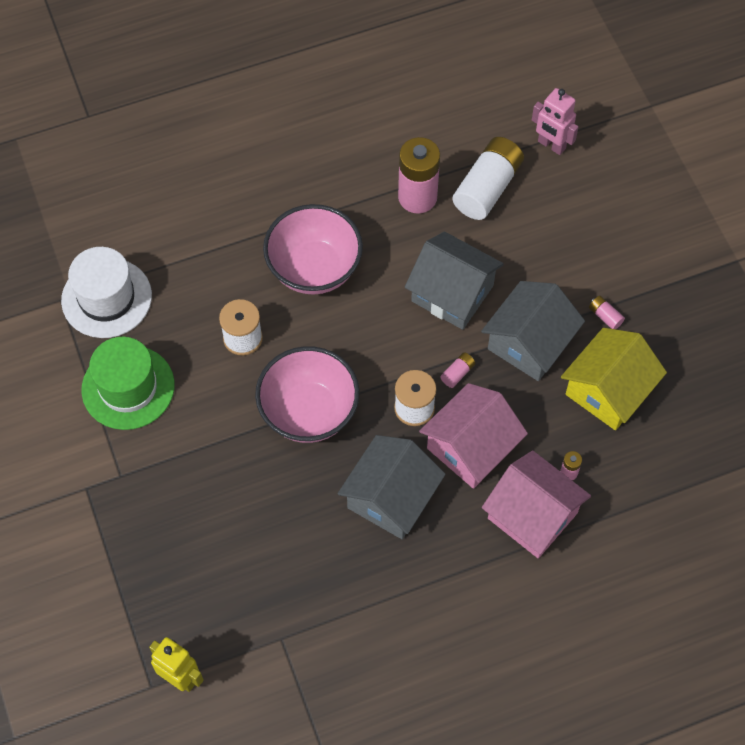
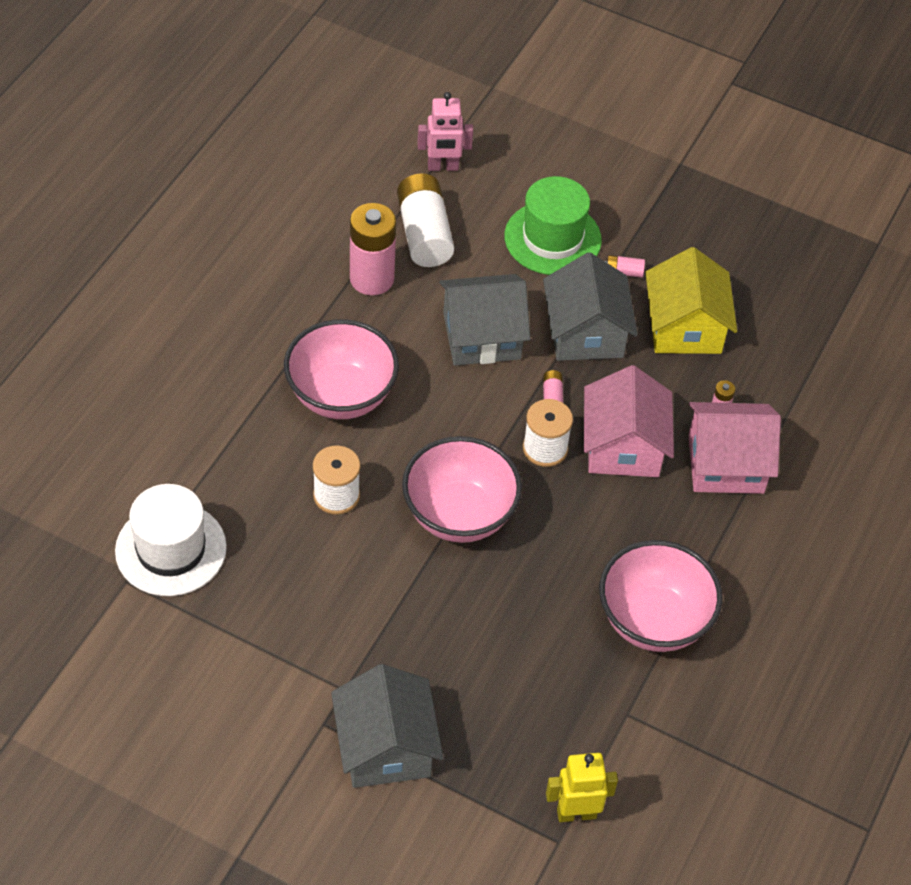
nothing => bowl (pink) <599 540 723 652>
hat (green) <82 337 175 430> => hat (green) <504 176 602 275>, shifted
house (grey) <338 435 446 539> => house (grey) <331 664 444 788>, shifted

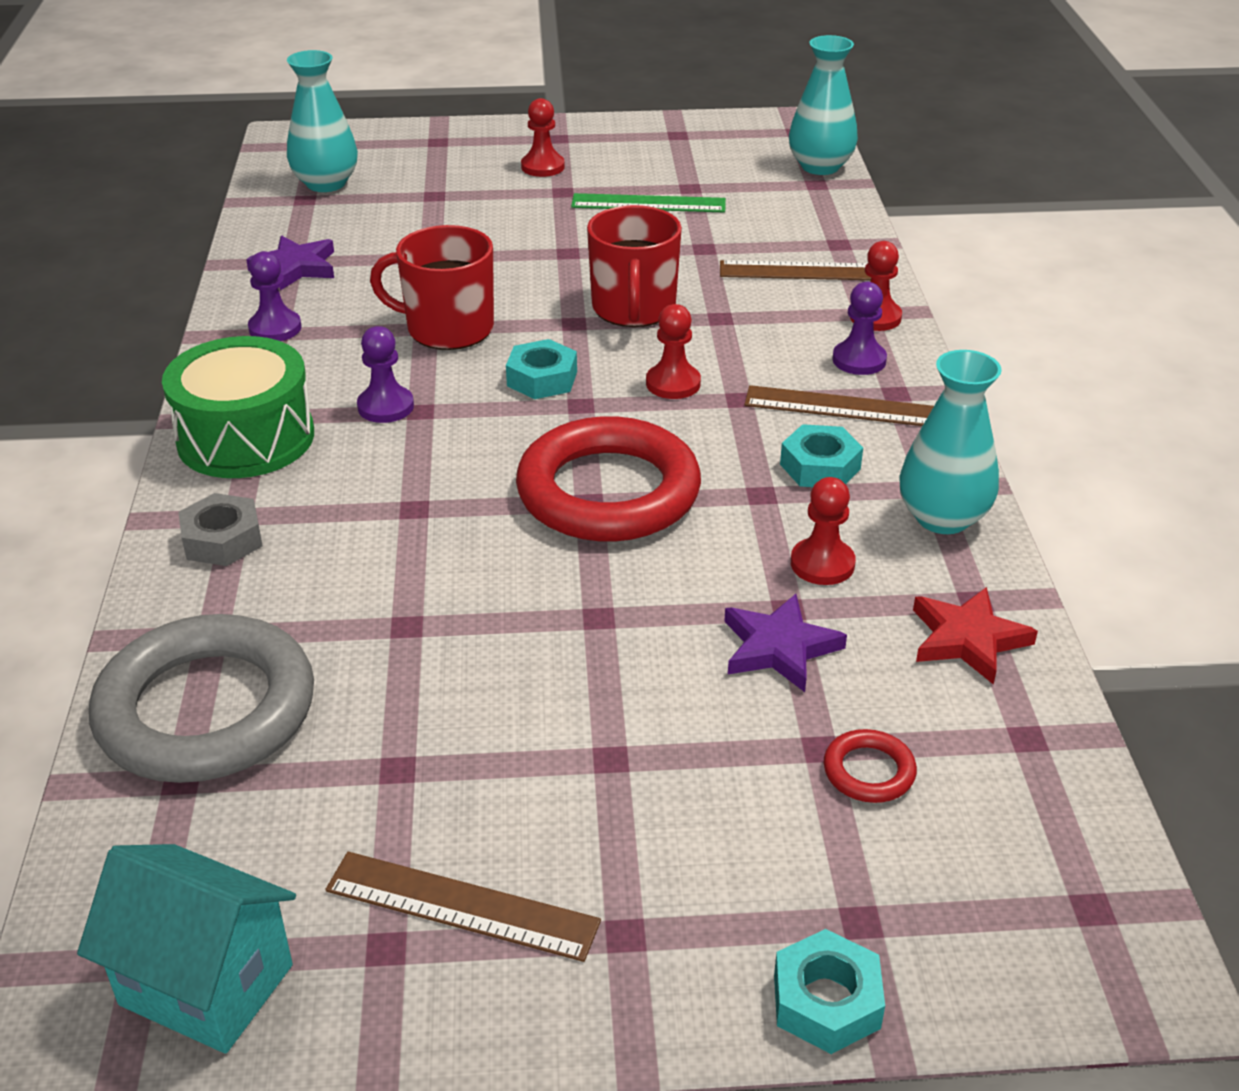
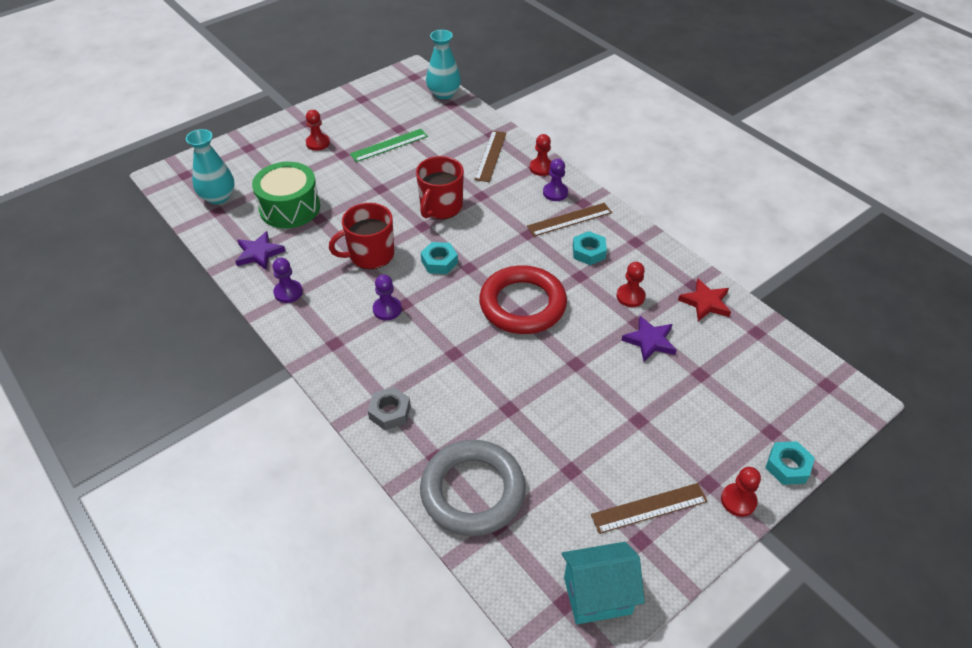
ring (red) <824 729 917 803> => nothing
vase (turquoise) <899 350 1002 534> => nothing
drum (green) <162 336 314 478> => drum (green) <252 162 320 228>, shifted
pawn (red) <646 304 701 399> => pawn (red) <721 467 761 517>, shifted
mug (red) <587 205 682 327> => mug (red) <416 156 464 219>, 60 degrees clockwise
ruler (brown) <720 260 871 280> => ruler (brown) <474 131 507 182>, 45 degrees counterclockwise

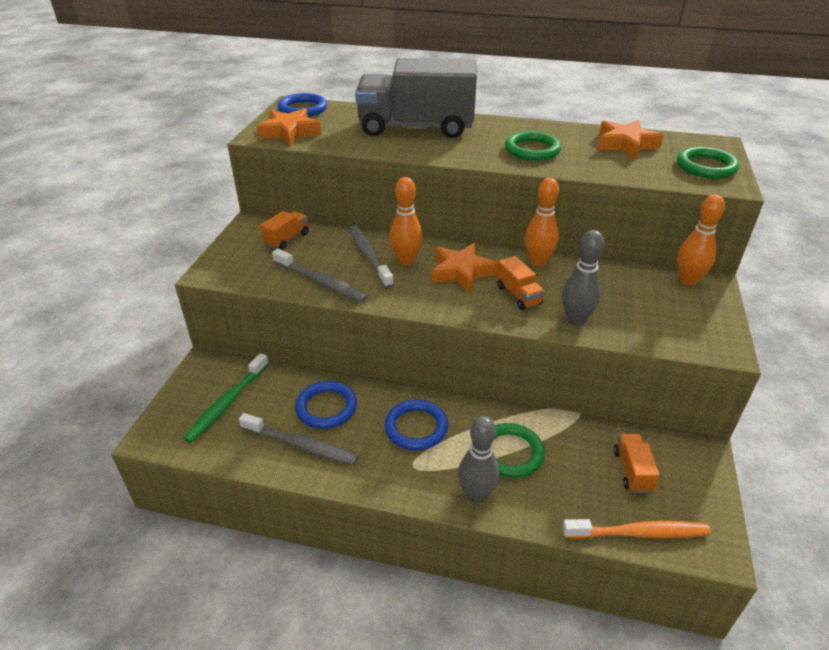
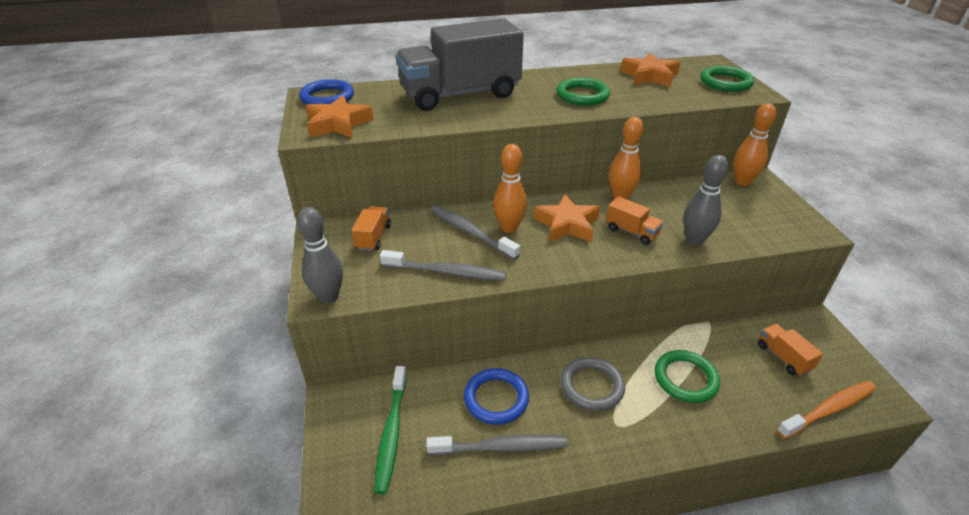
bowling pin (grey) <458 416 499 504> => bowling pin (grey) <297 207 343 304>, shifted
ring (blue) <385 399 448 450> => ring (grey) <561 357 625 411>

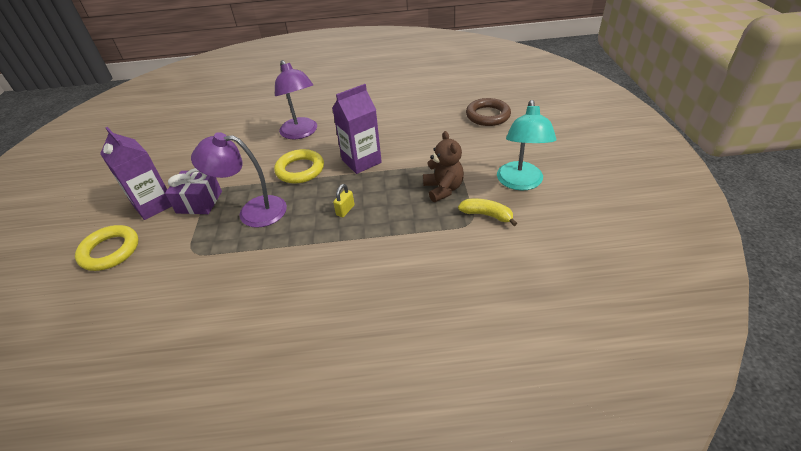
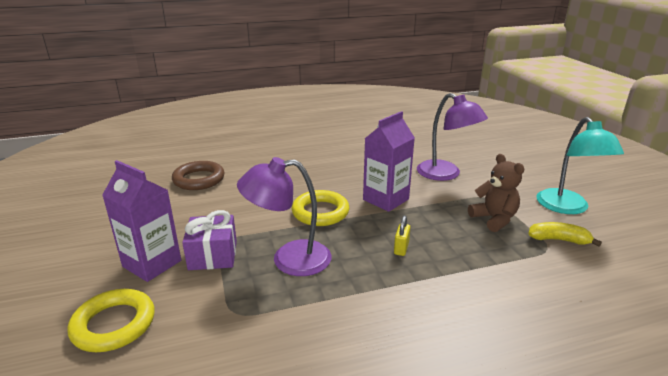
lamp (purple) <275 60 317 139> => lamp (purple) <417 93 488 181>, shifted
ring (brown) <466 98 511 126> => ring (brown) <172 161 224 190>, shifted

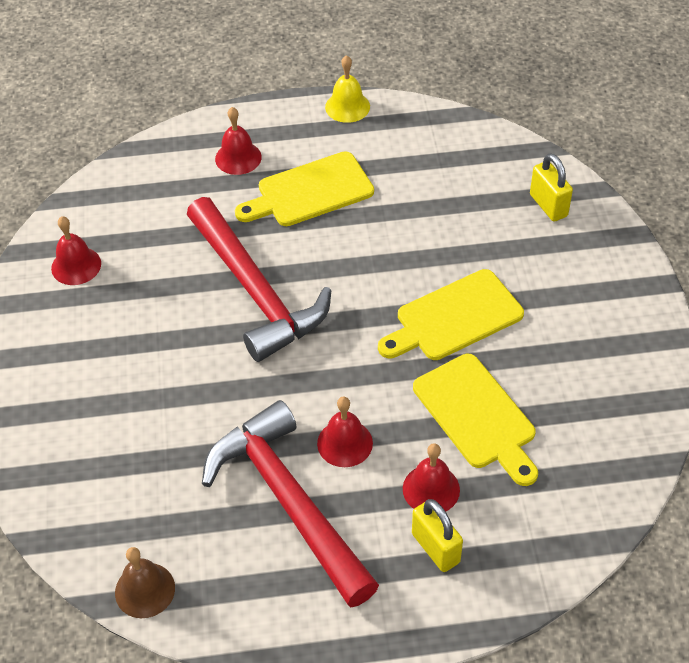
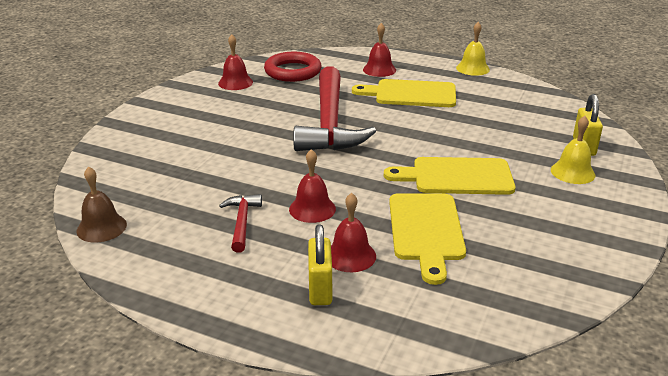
nothing => ring (red) <264 52 322 82>
nothing => bell (yellow) <551 116 595 184>
hammer (red) <202 400 379 607> => hammer (red) <219 194 262 253>, x0.44

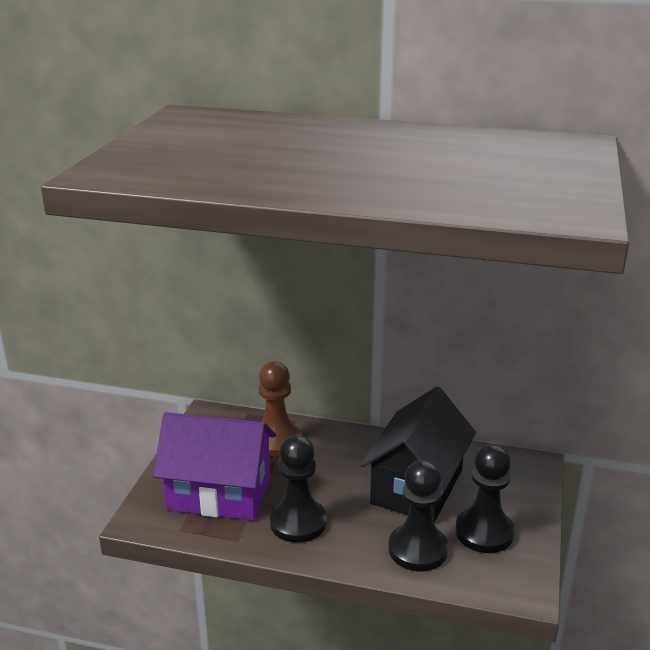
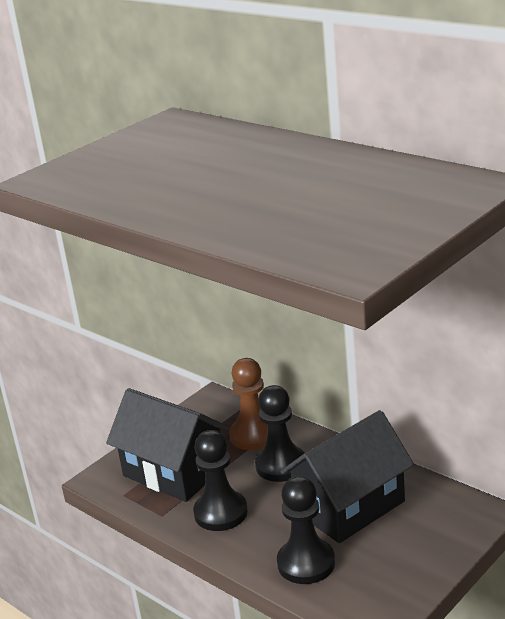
pawn (black) <455 444 515 553> => pawn (black) <255 385 304 482>, shifted
house (purple) <153 412 276 521> => house (black) <106 388 229 502>

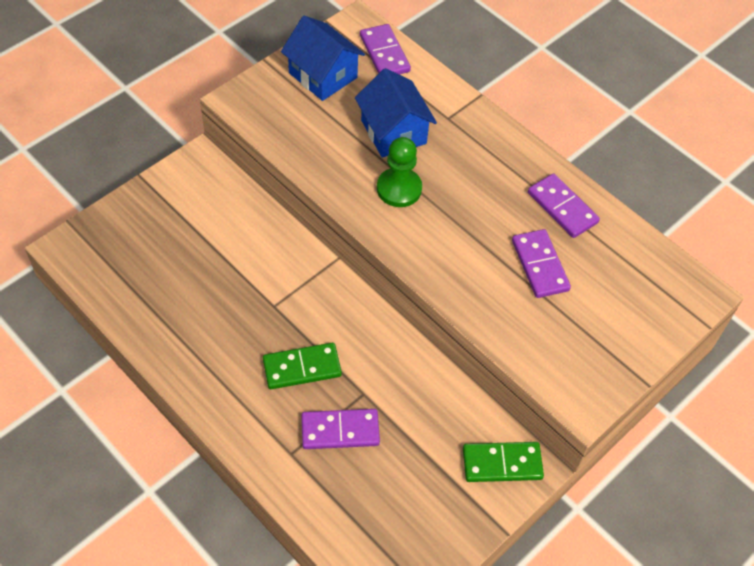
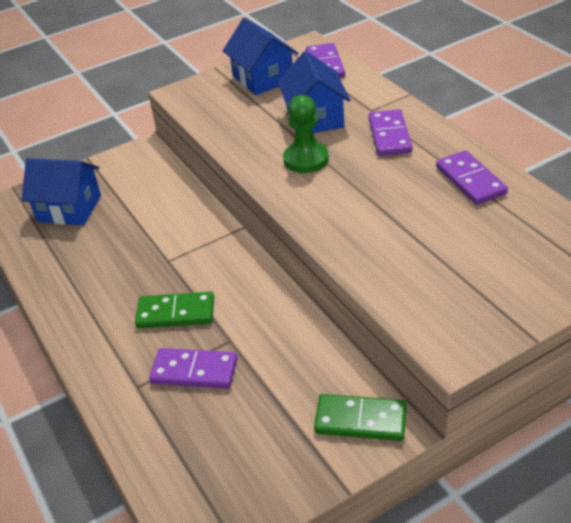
nothing => house (blue) <22 158 101 225>
domino (purple) <512 229 571 298> => domino (purple) <368 109 413 156>, shifted

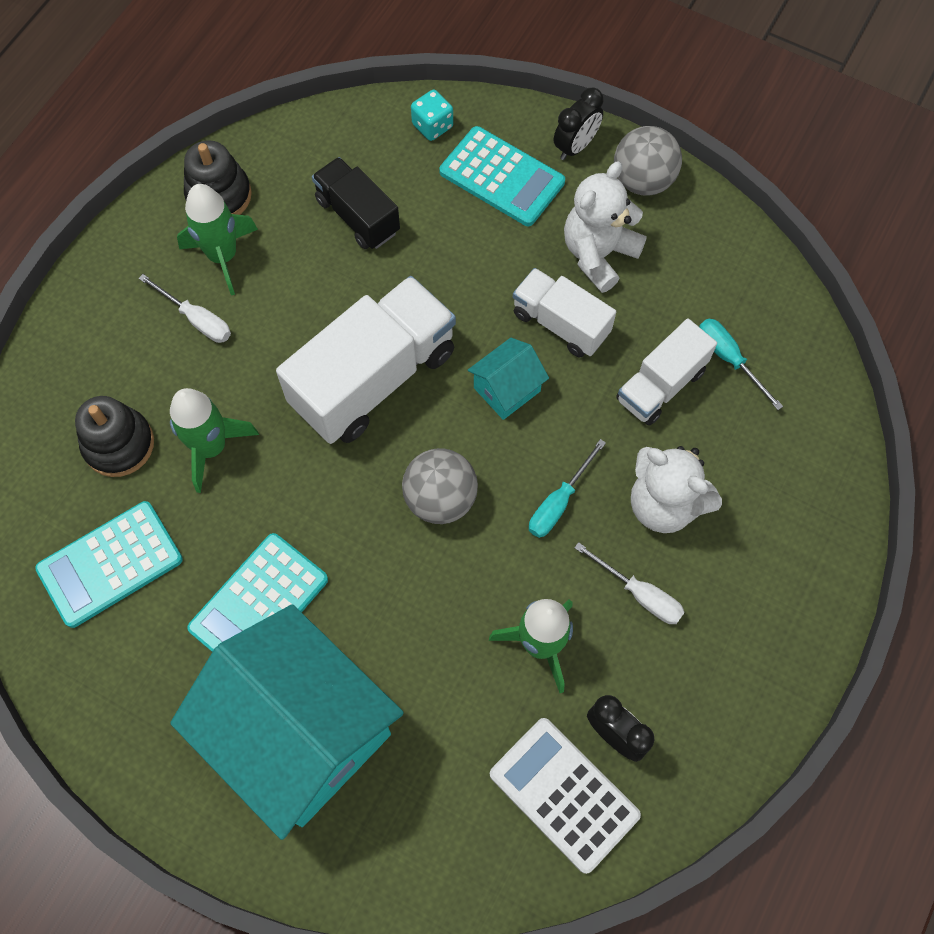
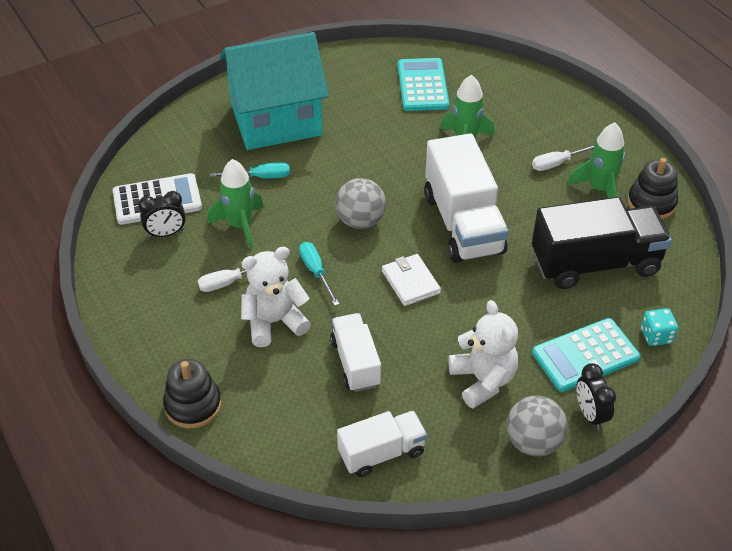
calculator (turquoise) <187 533 328 652> => nothing
stacking toy (black) <75 396 154 477> => stacking toy (black) <163 359 222 429>, shifted
truck (white) <513 268 616 358> => truck (white) <337 411 427 477>, shifted
screwdriver (turquoise) <699 319 783 410> => screwdriver (turquoise) <210 162 290 178>, shifted
house (turquoise) <468 338 549 420> => wallet (white) <382 254 441 306>
truck (black) <312 157 400 249> => truck (black) <532 197 672 289>, x1.72

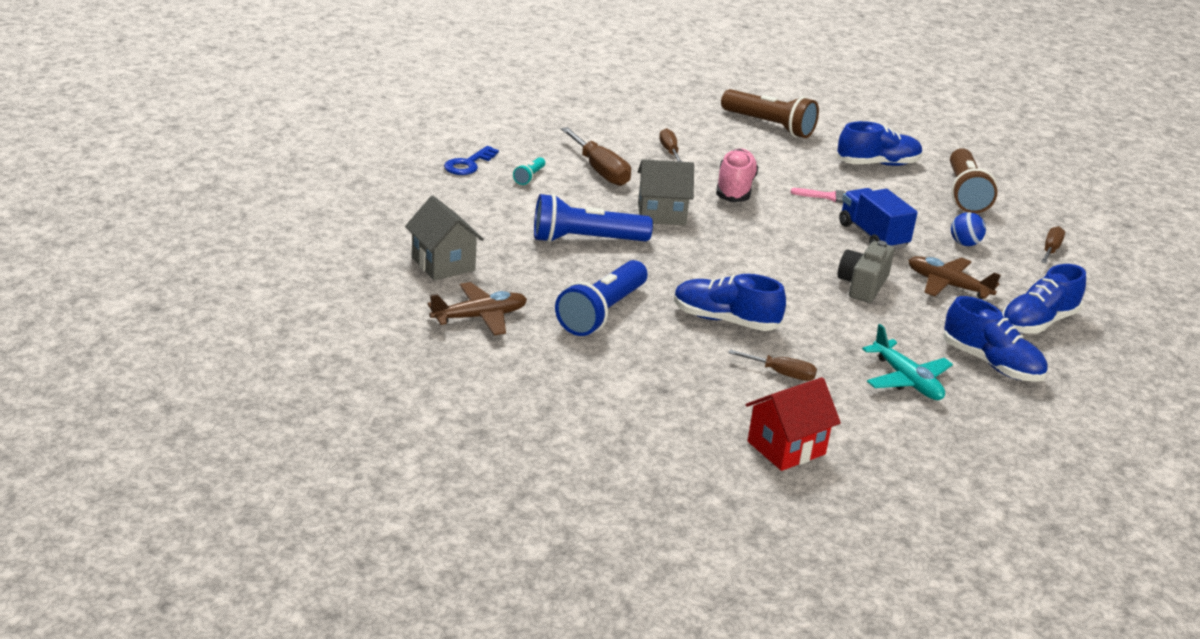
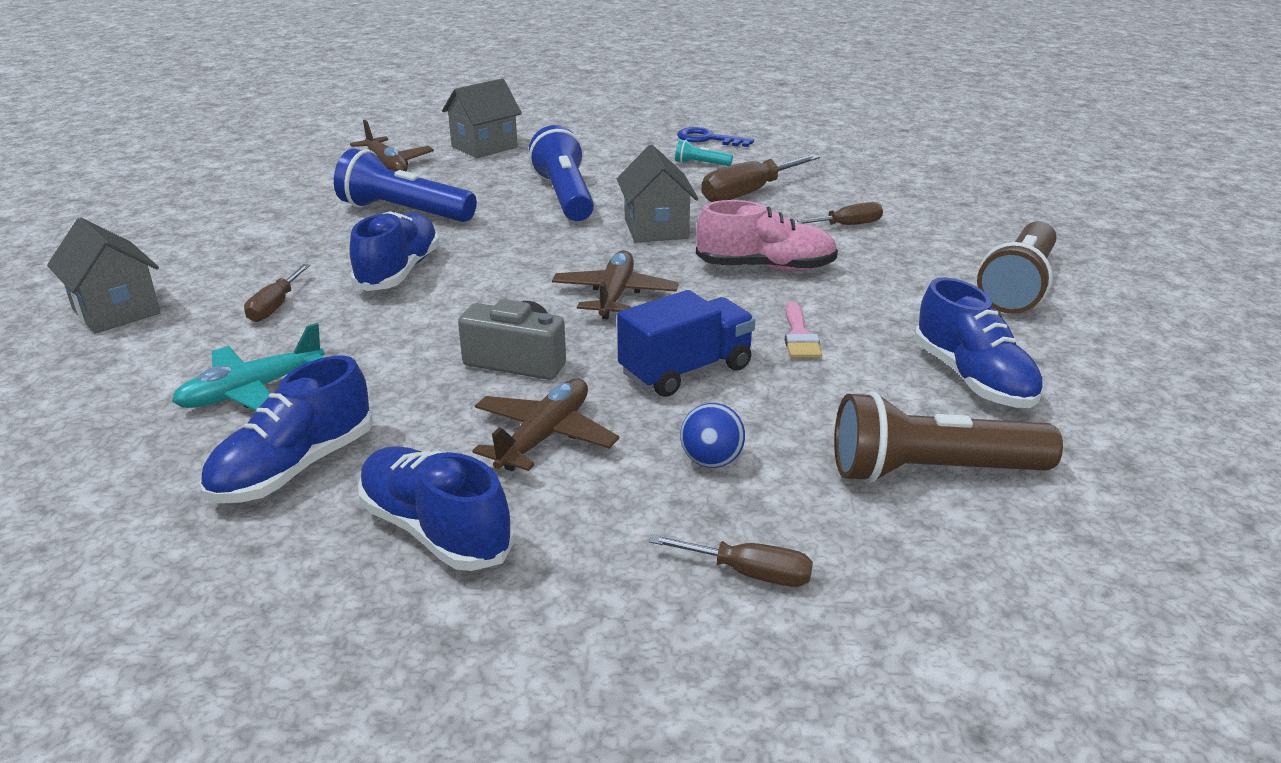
nothing => plane (brown) <552 250 679 319>
house (red) <745 377 841 471> => house (grey) <47 218 161 334>

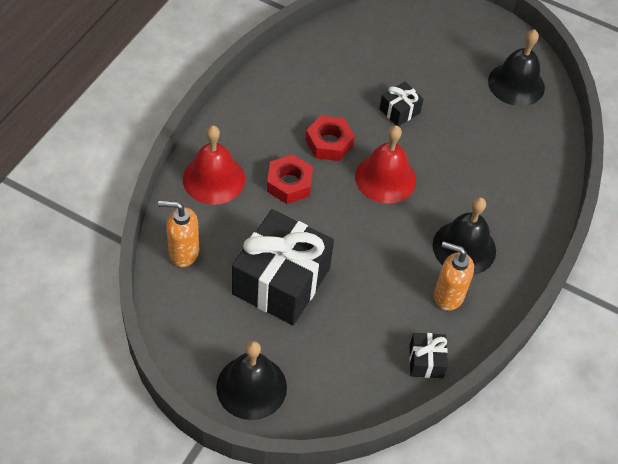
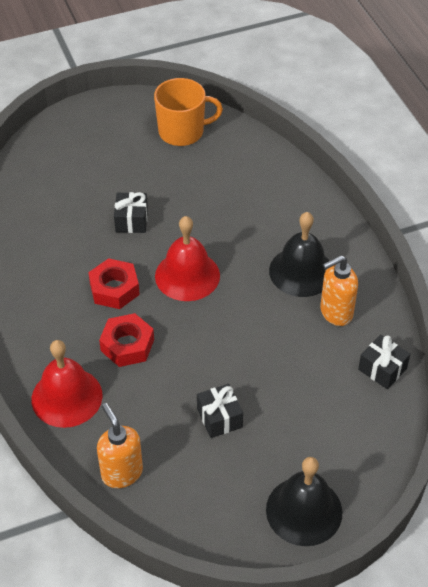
bell (black) <488 29 545 106> => mug (orange) <154 78 223 146>
soap dispenser (orange) <158 201 199 267> => soap dispenser (orange) <97 403 143 488>, 105 degrees clockwise
gift (black) <232 209 334 325> => gift (black) <197 384 243 438>, x0.45

